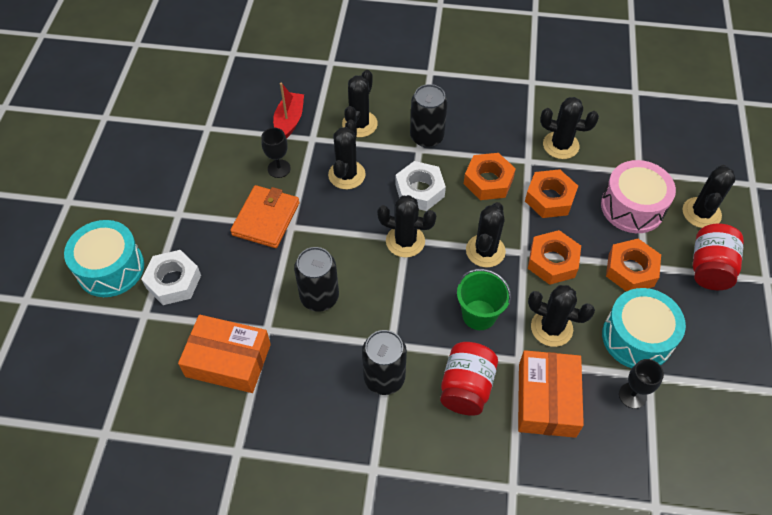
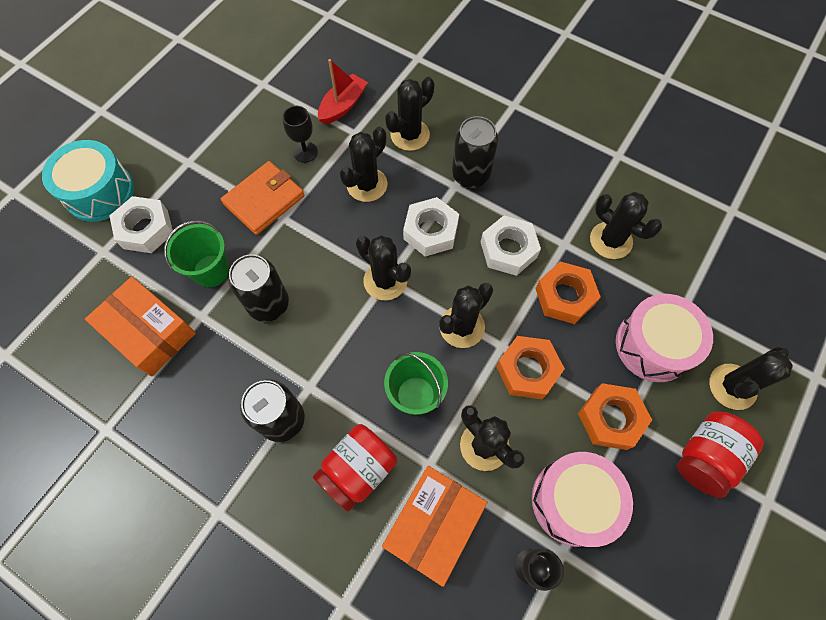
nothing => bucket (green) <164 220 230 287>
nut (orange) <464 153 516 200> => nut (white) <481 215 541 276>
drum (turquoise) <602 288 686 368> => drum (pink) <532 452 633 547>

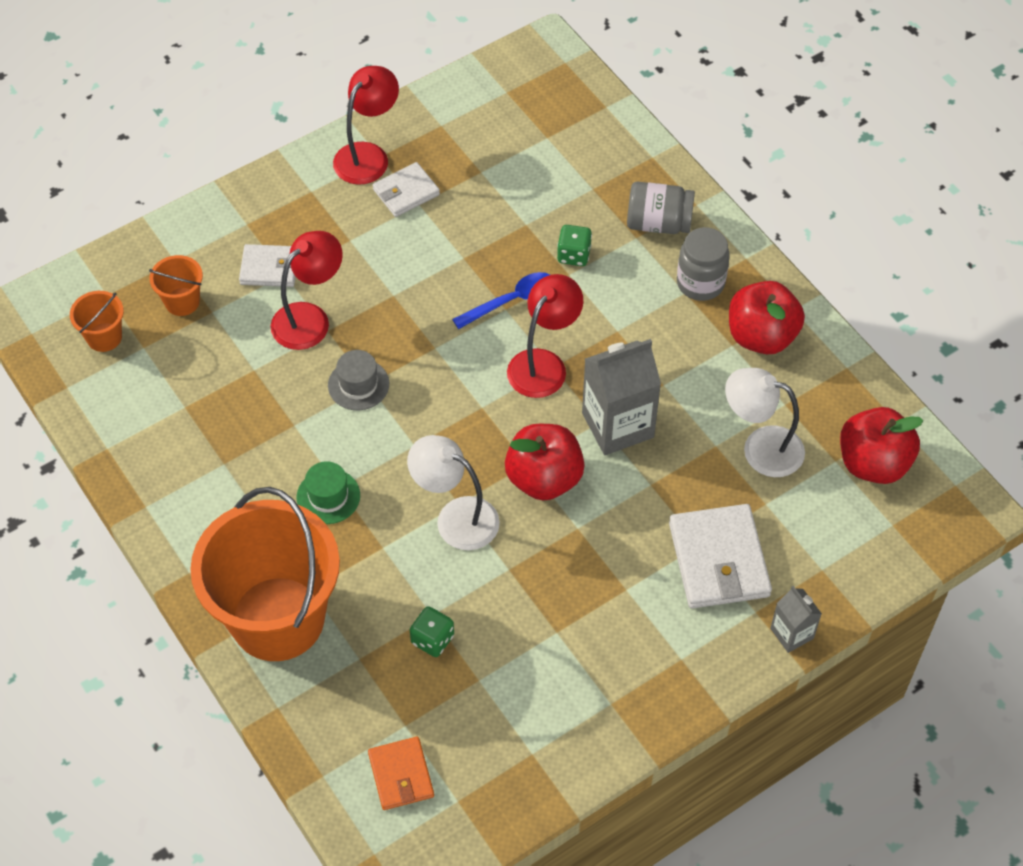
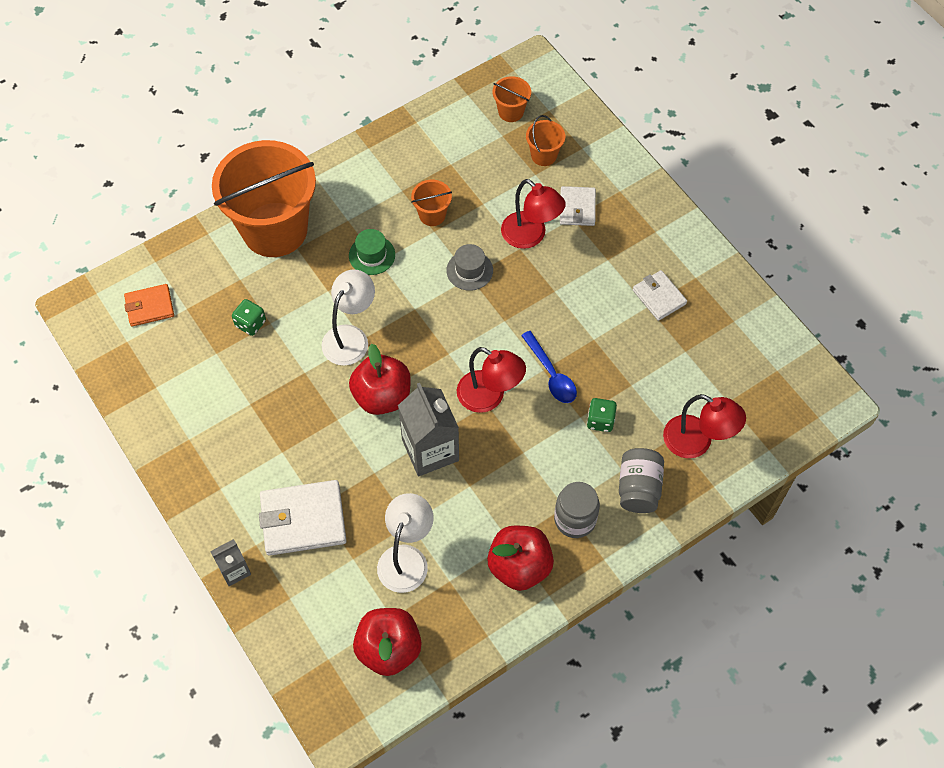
nothing => bucket (orange) <411 180 452 226>
lamp (red) <333 66 399 185> => lamp (red) <663 394 746 458>, shifted

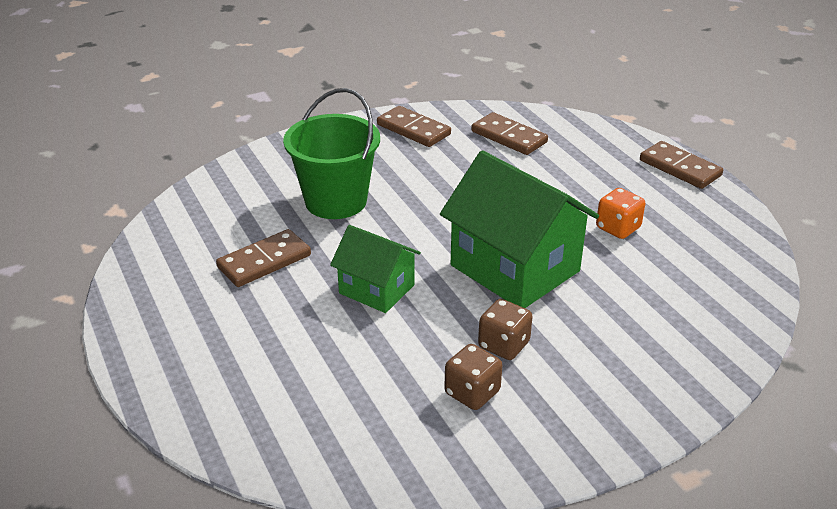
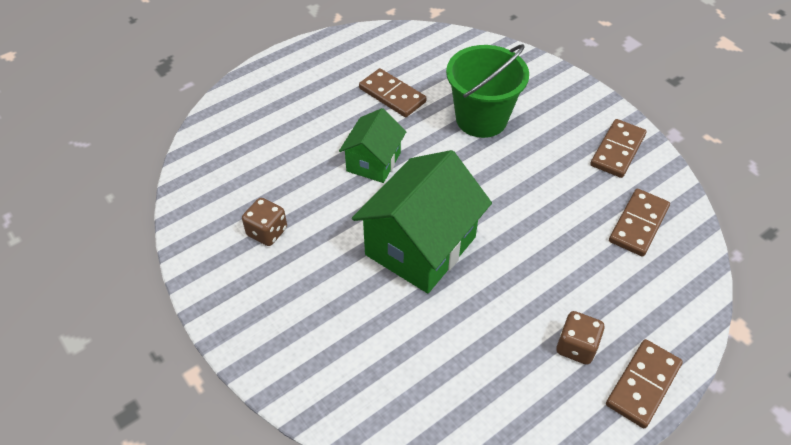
dice (orange) <596 188 645 239> => nothing
dice (brown) <478 299 533 360> => dice (brown) <556 311 605 365>, shifted

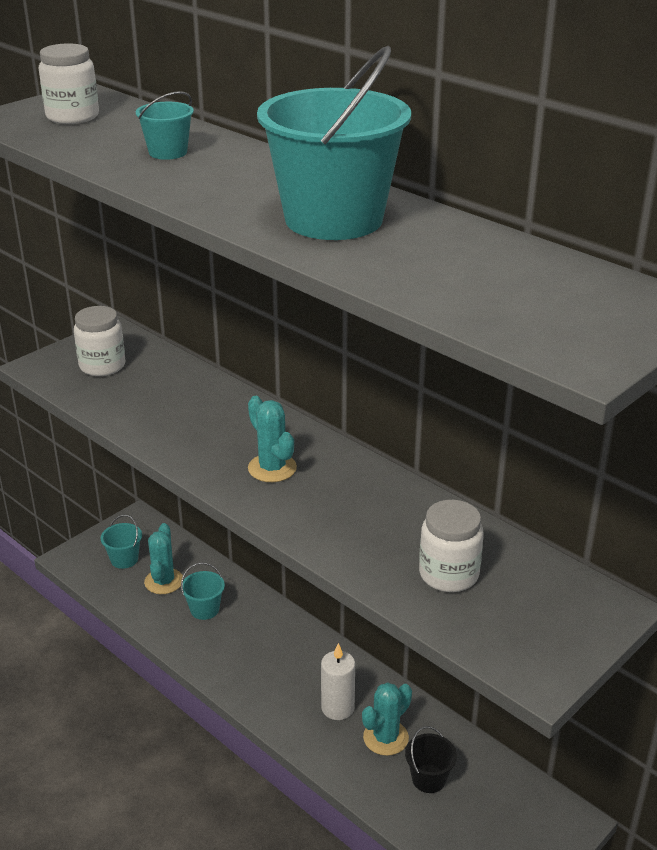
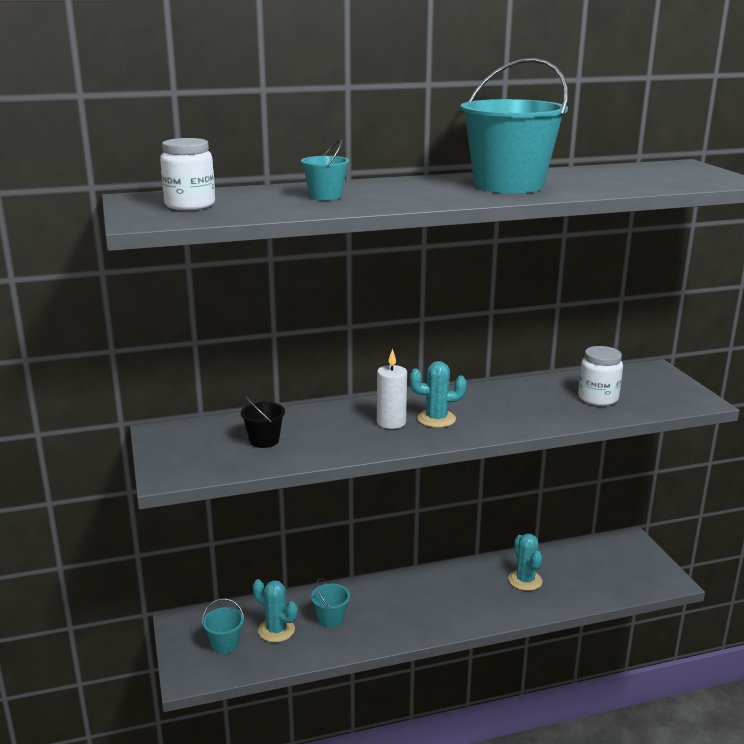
jar (white) <74 306 125 376> => nothing
candle (white) <321 643 355 720> => candle (white) <377 348 407 429>, shifted
bucket (black) <405 726 457 793> => bucket (black) <241 396 285 448>, shifted

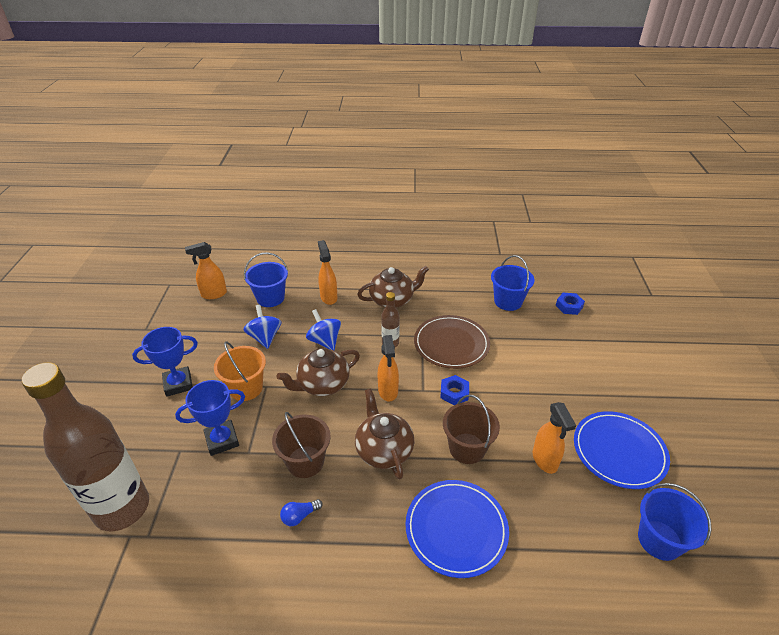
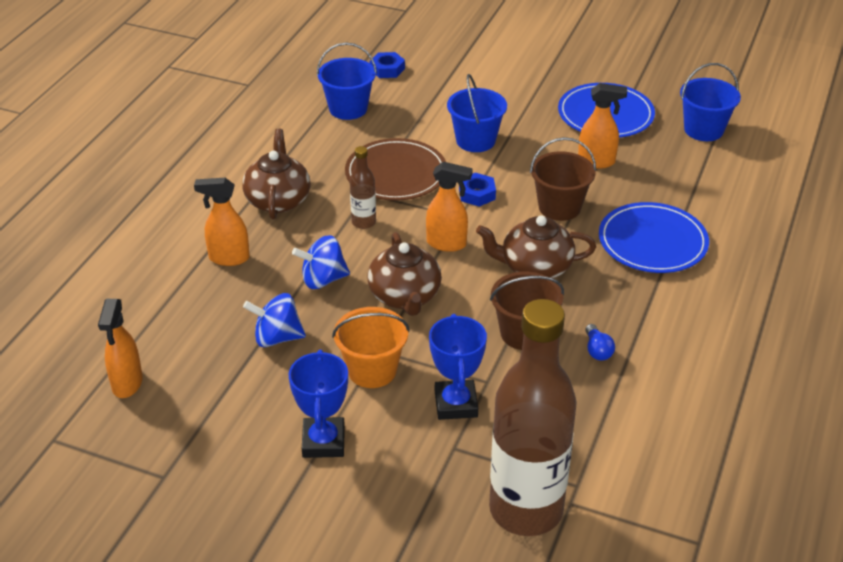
bucket (blue) <244 252 288 307> => bucket (blue) <447 74 507 152>, shifted

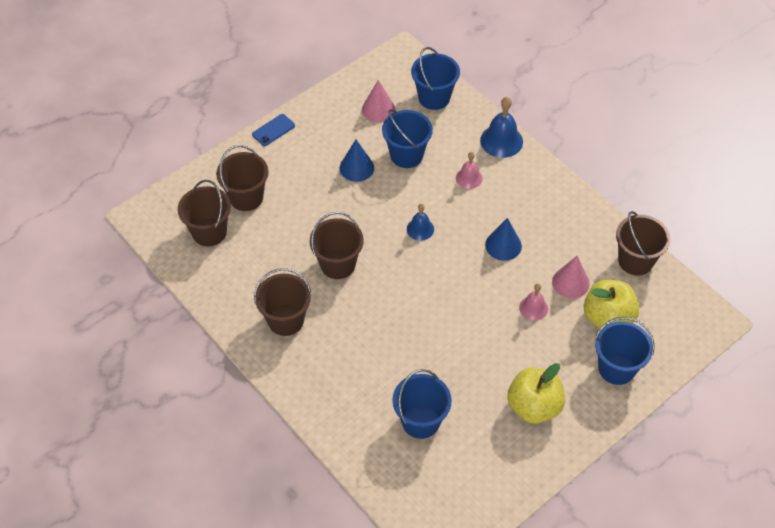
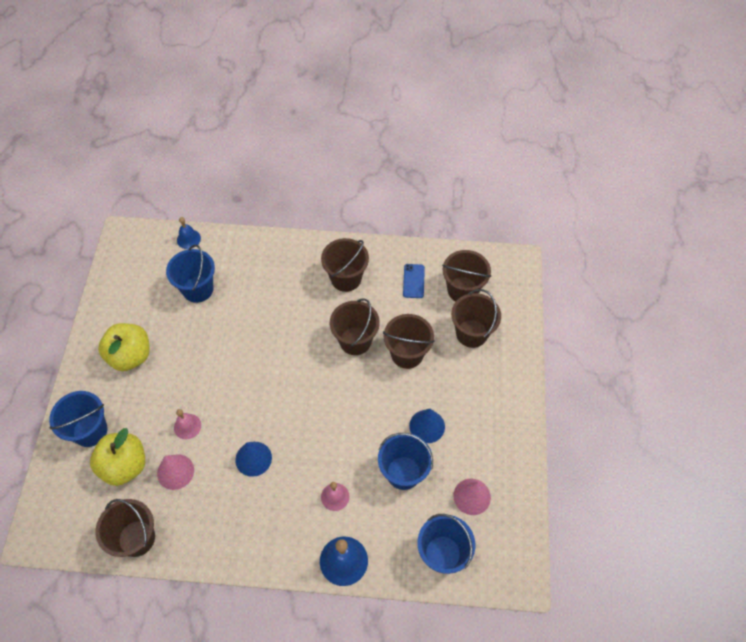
nothing => bucket (brown) <383 314 435 369>
phone (blue) <252 114 295 146> => phone (blue) <403 264 425 298>, shifted
bell (blue) <407 204 434 241> => bell (blue) <177 217 201 249>, shifted

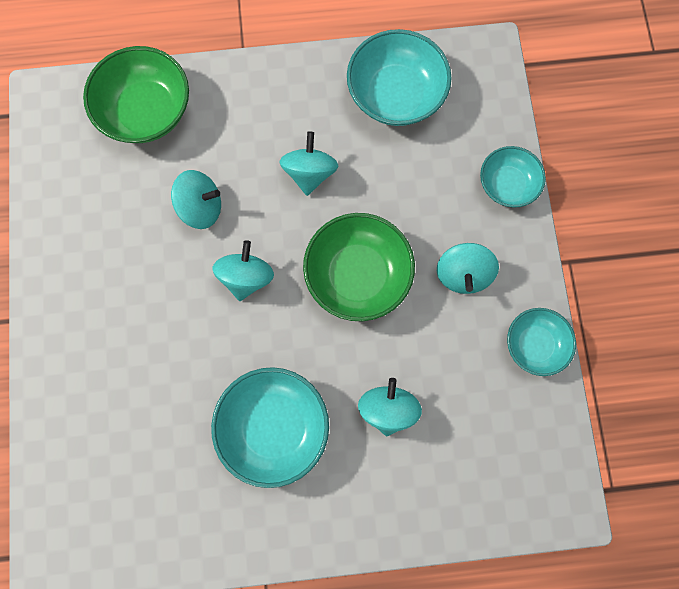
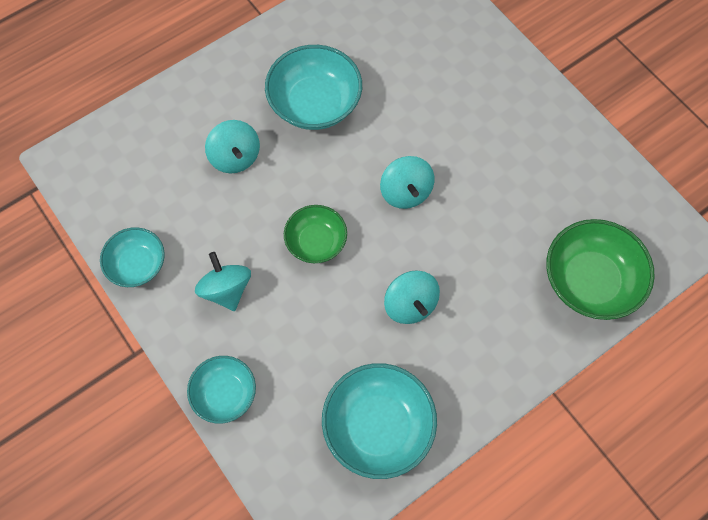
spinning top (turquoise) <171 170 221 229> => nothing
bowl (green) <303 213 415 321> => bowl (green) <284 205 347 263>, x0.61

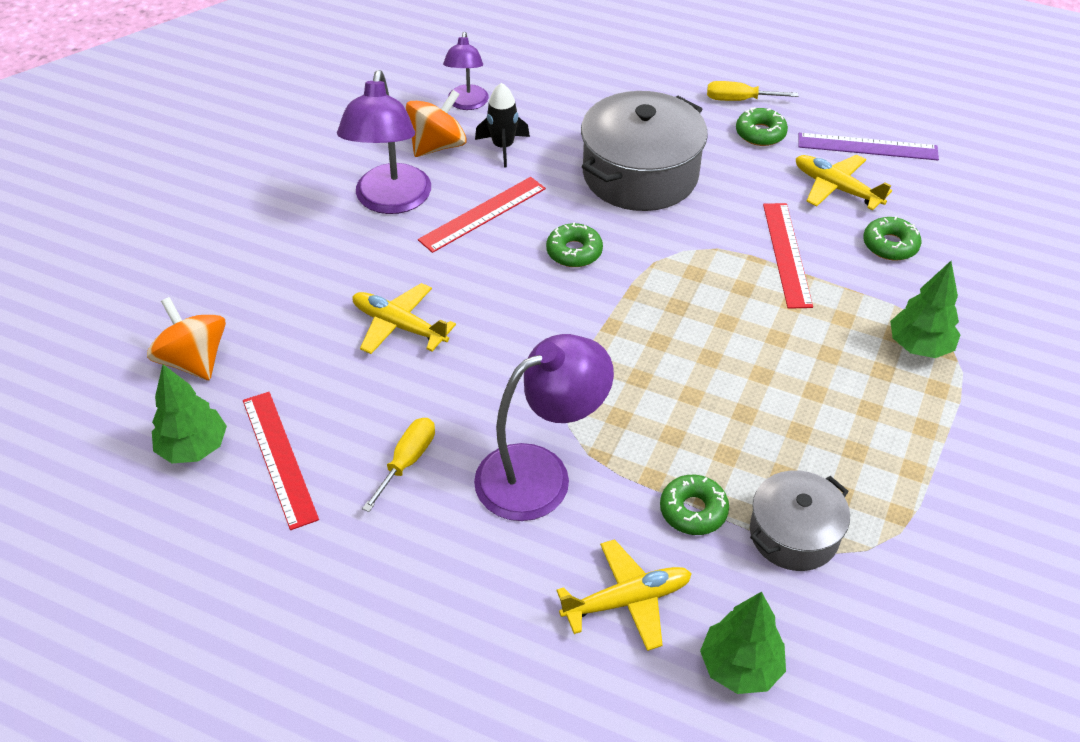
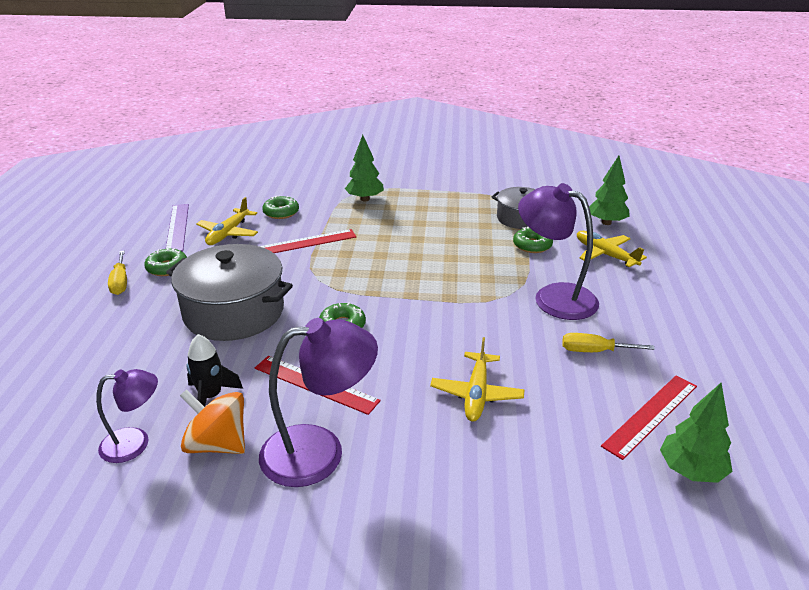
spinning top (orange) <147 297 226 380> => nothing

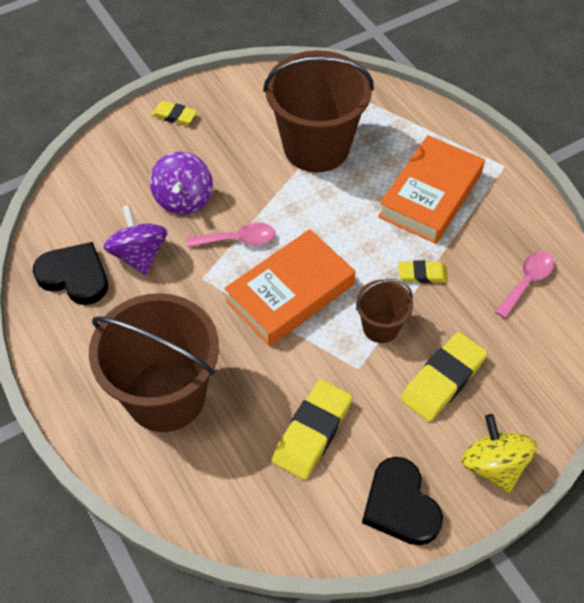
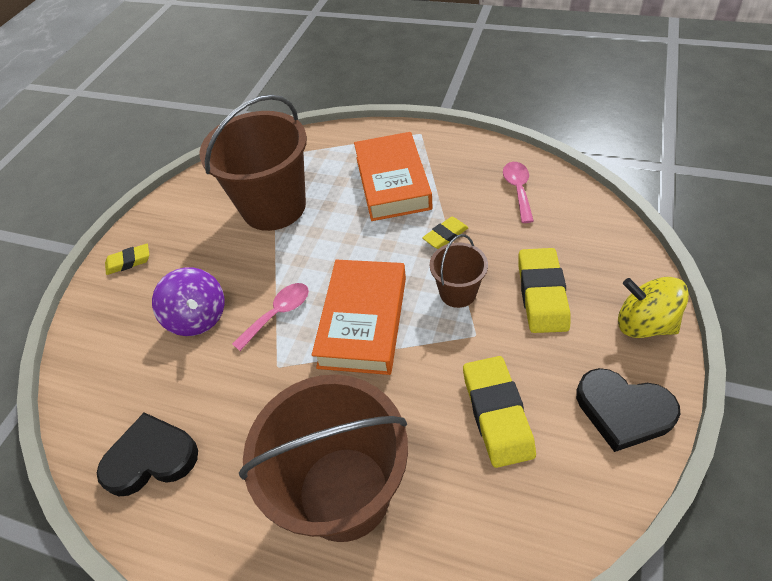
spinning top (purple) <103 205 168 275> => nothing

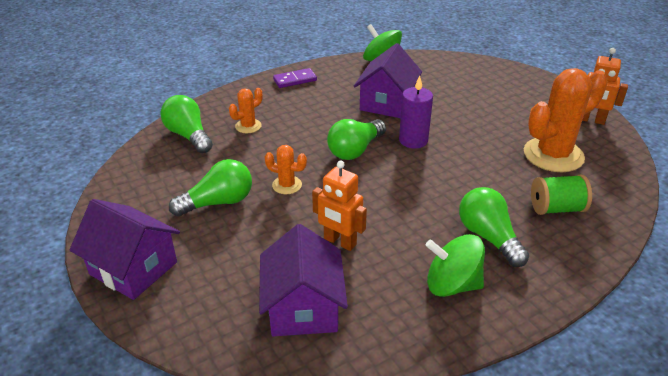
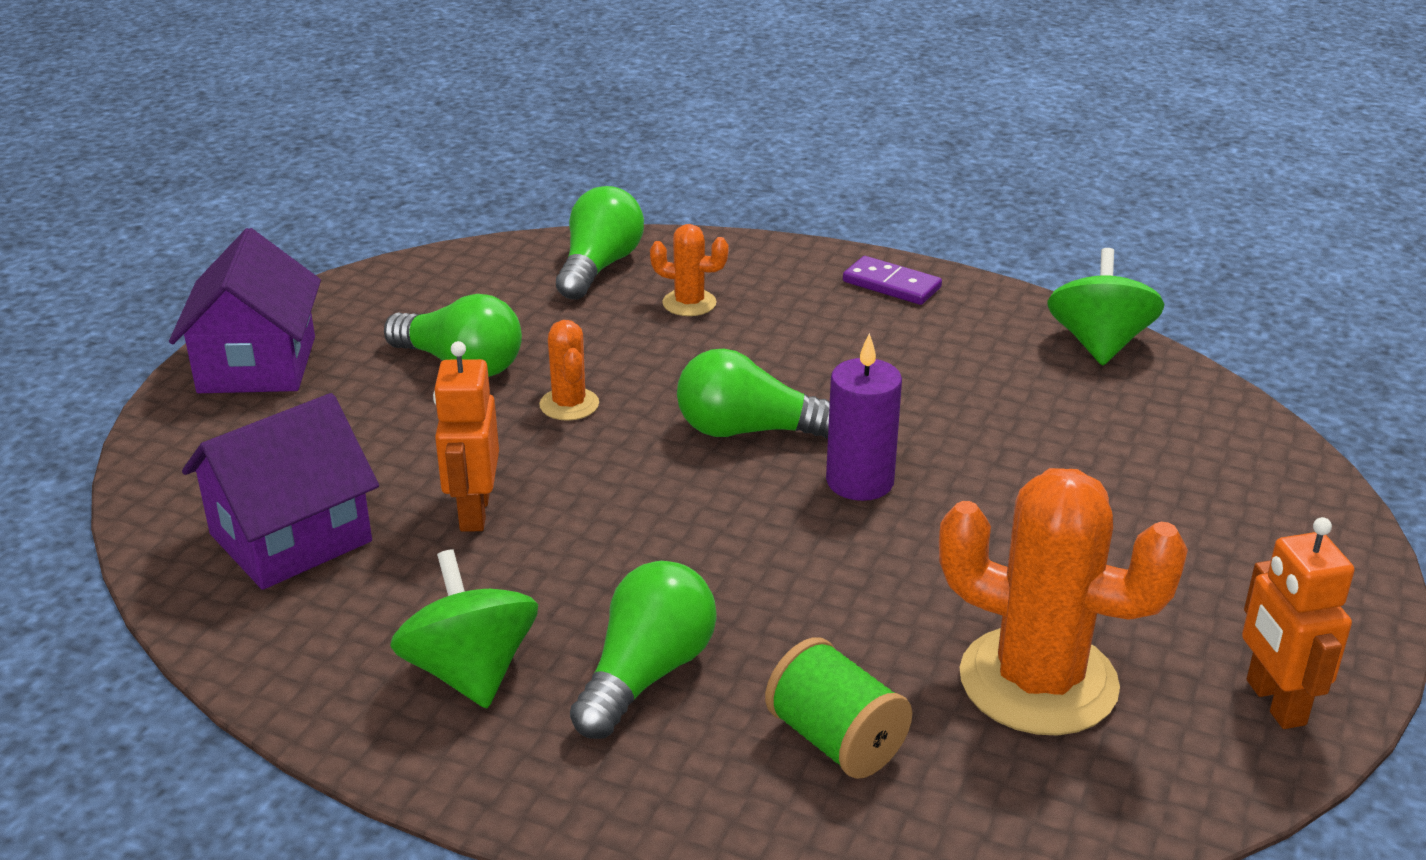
house (purple) <354 43 422 118> => nothing

